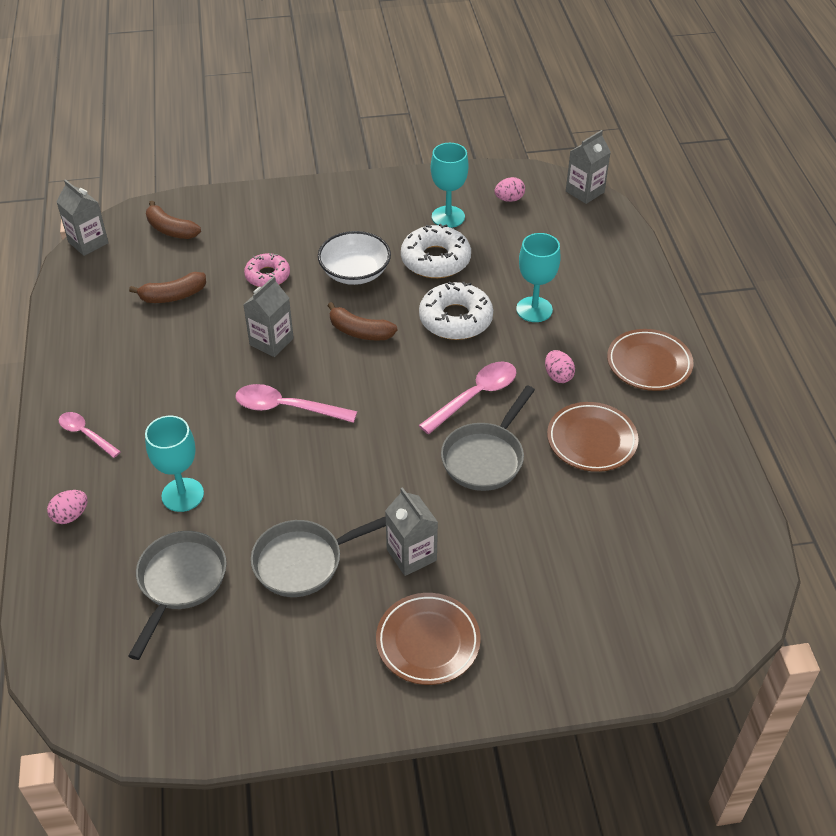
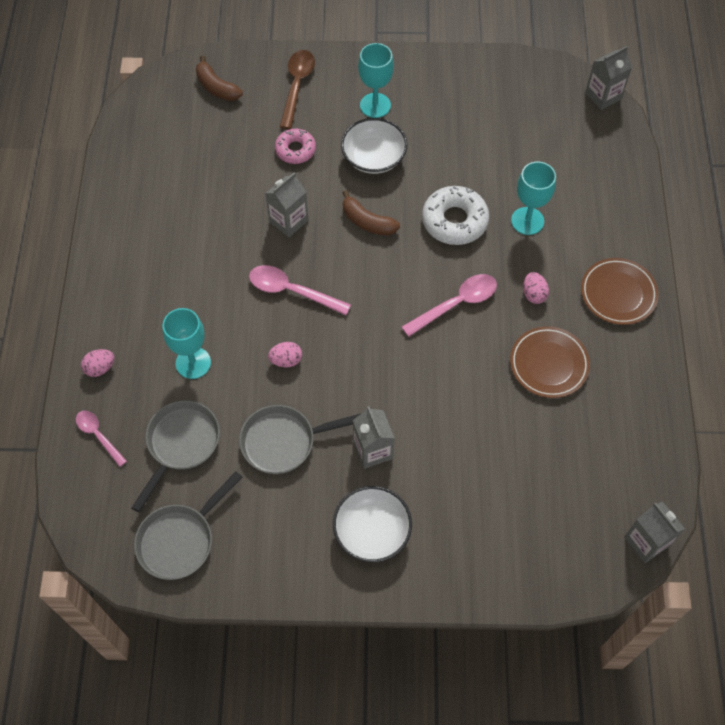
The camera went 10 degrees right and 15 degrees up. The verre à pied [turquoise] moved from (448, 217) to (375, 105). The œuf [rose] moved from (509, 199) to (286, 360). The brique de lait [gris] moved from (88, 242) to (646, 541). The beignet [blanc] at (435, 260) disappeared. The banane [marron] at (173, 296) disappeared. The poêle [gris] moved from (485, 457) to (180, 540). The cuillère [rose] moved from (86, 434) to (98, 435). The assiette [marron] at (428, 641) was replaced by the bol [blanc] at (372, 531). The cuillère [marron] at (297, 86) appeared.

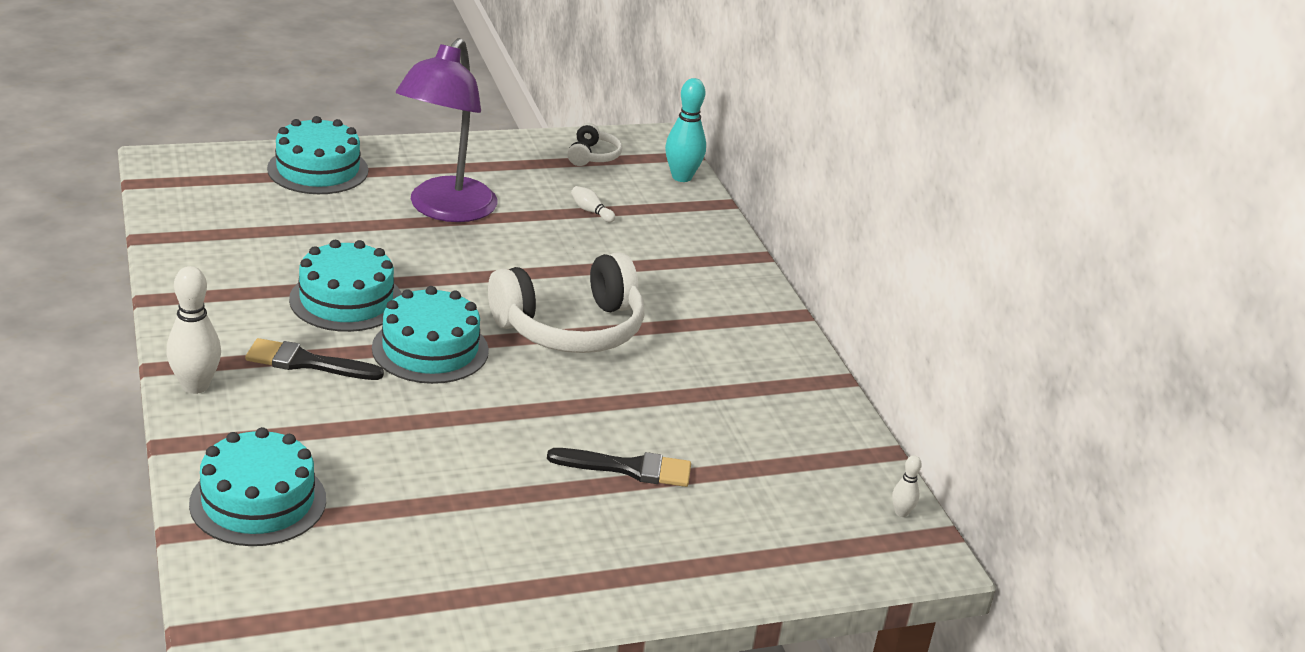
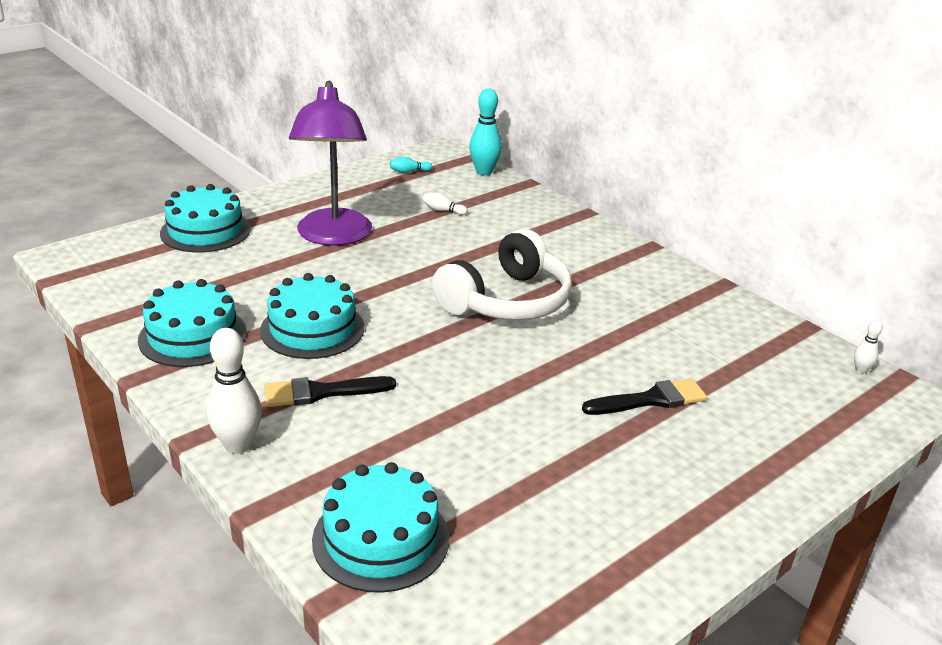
The camera went 20 degrees left and 0 degrees up. The casque audio [blanc] at (592, 156) was replaced by the quille [turquoise] at (409, 172). The gâteau [turquoise] moved from (430, 349) to (193, 336).

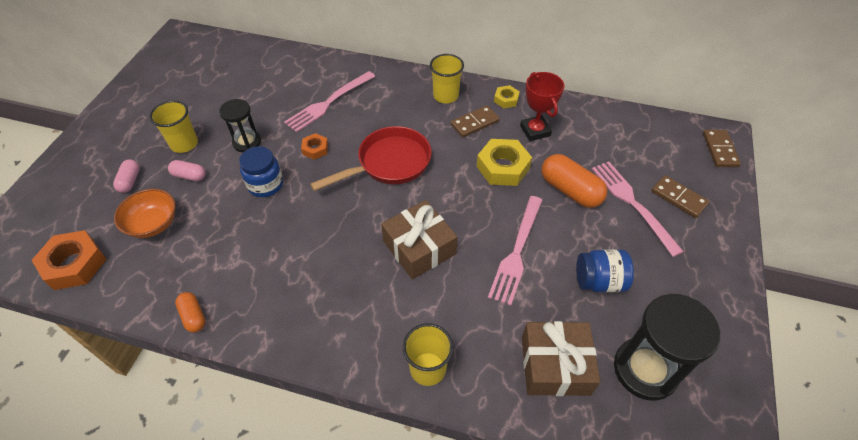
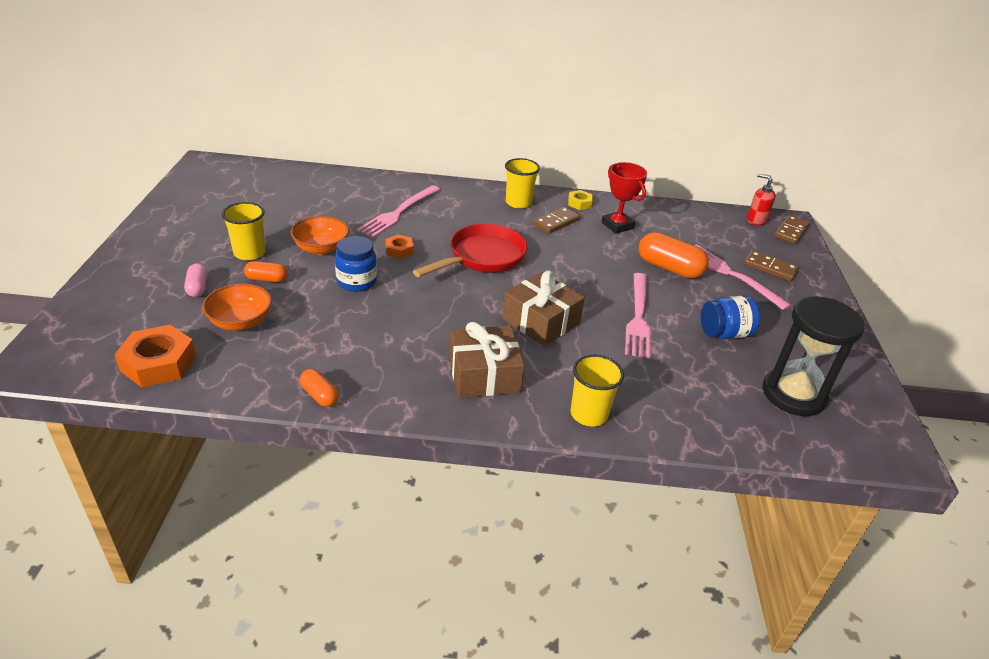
The camera went 15 degrees left and 15 degrees down. The sablier [noir] at (247, 142) was replaced by the bol [orange] at (321, 248). The domino [marron] at (720, 150) turned 45 degrees clockwise. The écrou [jaune] at (503, 167) disappeared. The gélule [rose] at (189, 176) became the gélule [orange] at (266, 279). The cadeau [marron] moved from (555, 365) to (484, 374). The distributeur de savon [rouge] at (756, 220) appeared.

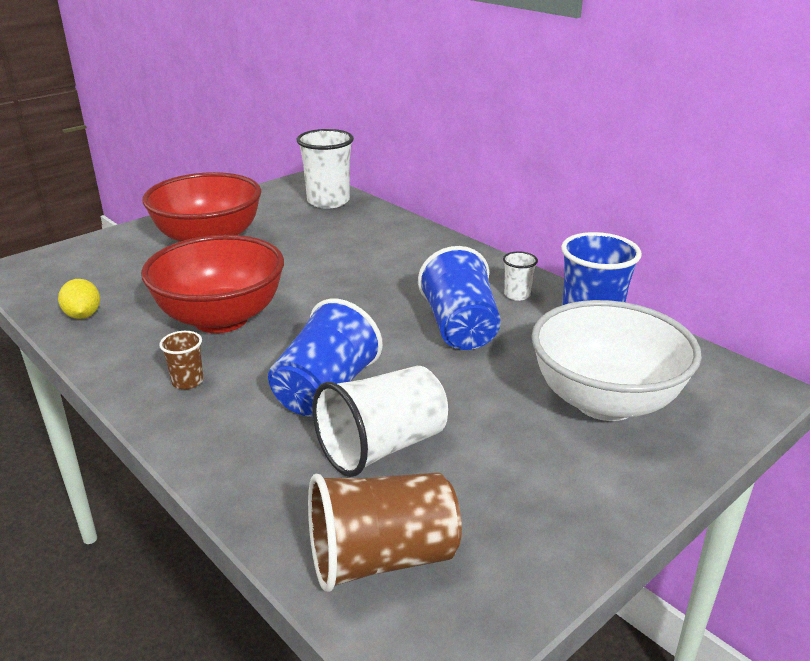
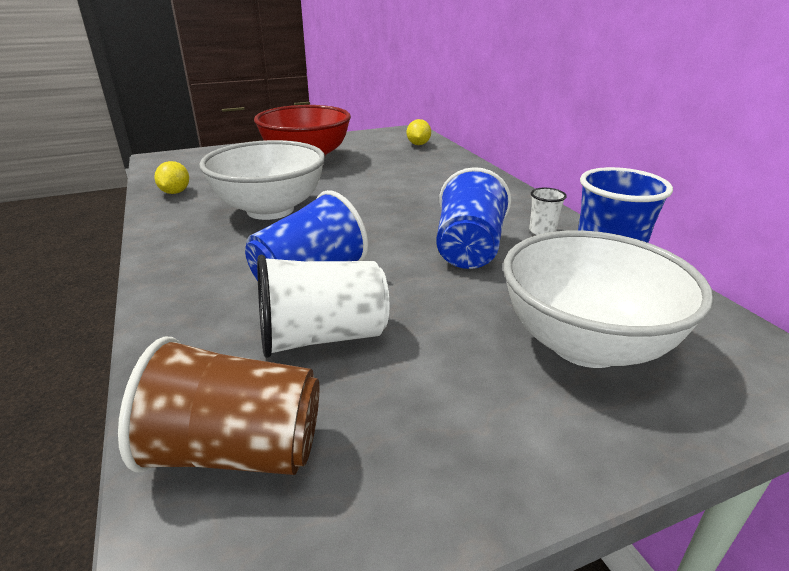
The camera went 20 degrees right and 0 degrees up. The gobelet [blanc] at (328, 201) was replaced by the citron [jaune] at (418, 144). The bol [rouge] at (221, 319) became the bol [blanc] at (270, 210). The gobelet [marron] at (187, 381) disappeared.

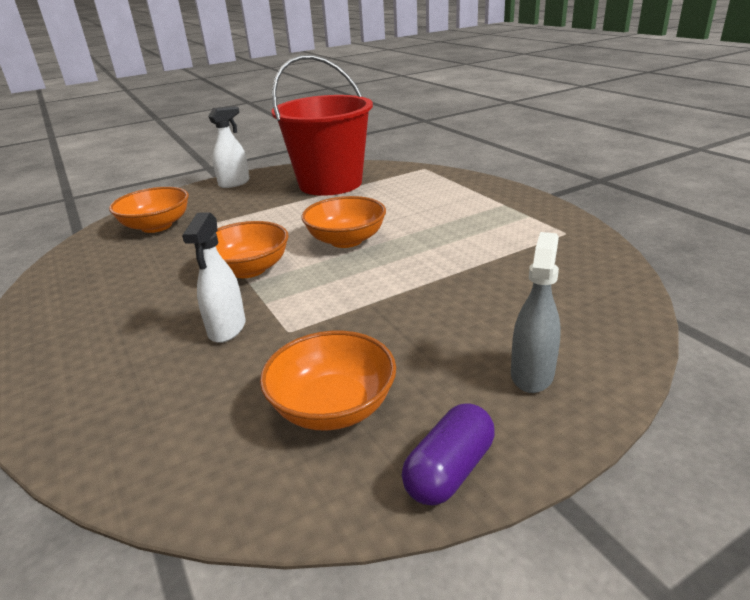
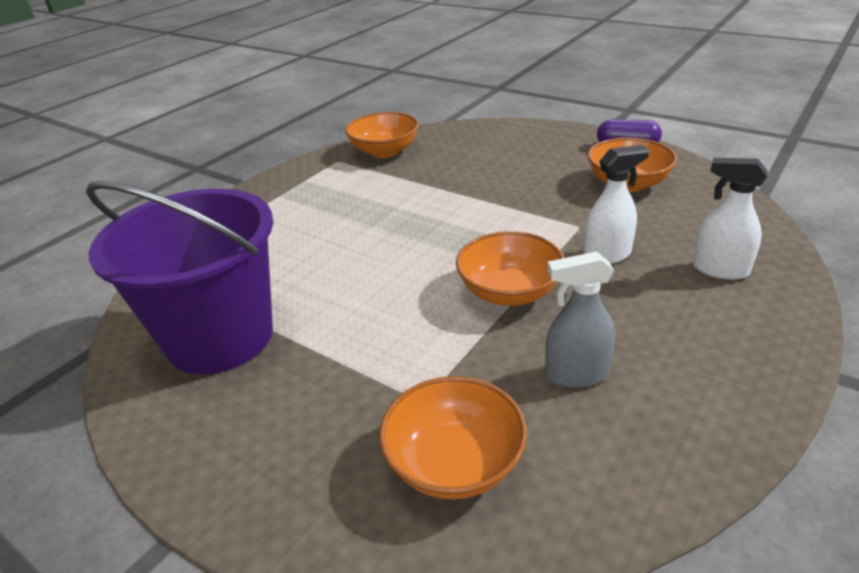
The camera went 115 degrees left and 5 degrees up. The seau [rouge] at (330, 183) became the seau [violet] at (220, 337). The vaporisateur [blanc] moved from (234, 183) to (719, 269). The bol [orange] moved from (346, 240) to (384, 151). The vaporisateur [gris] moved from (532, 374) to (576, 374).

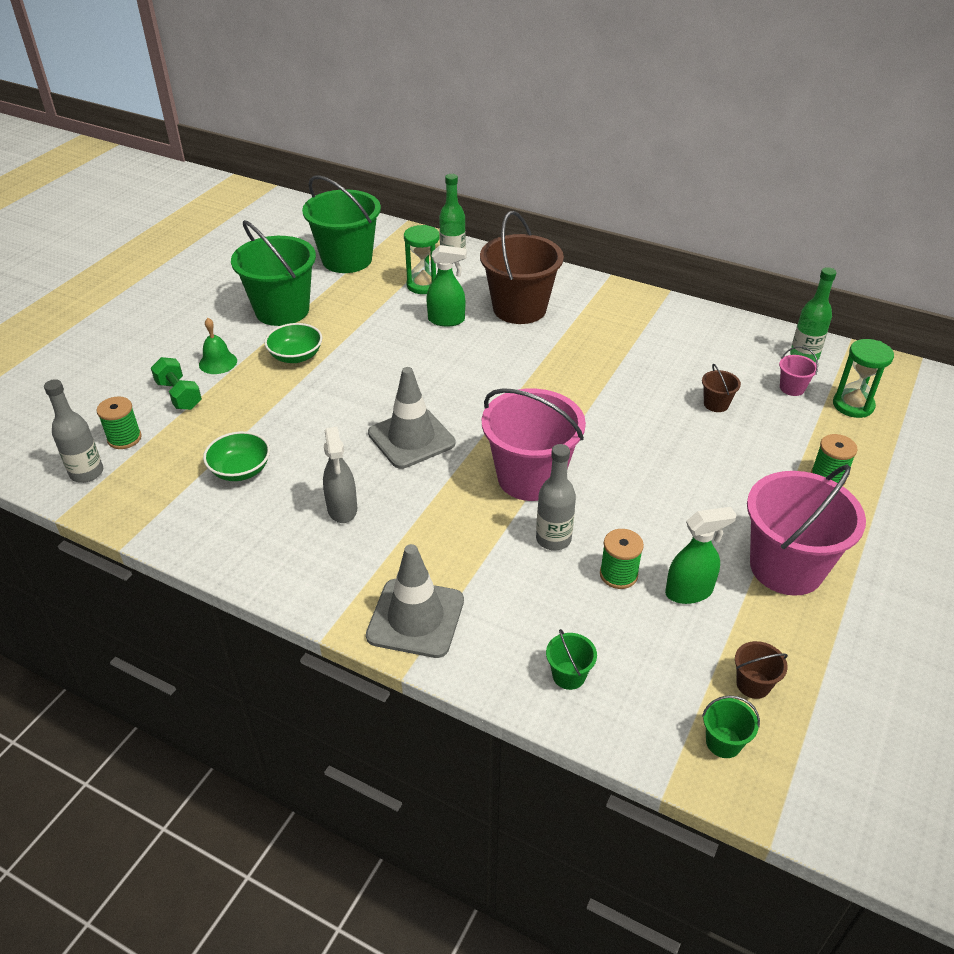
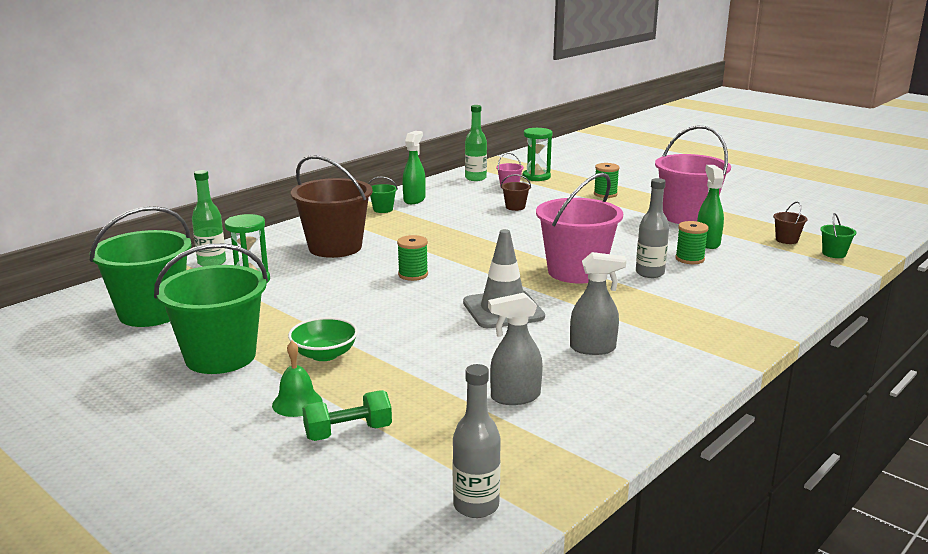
The camera went 75 degrees left and 20 degrees down. The vaporisateur [vert] moved from (446, 320) to (414, 200). The bobine [vert] moved from (124, 438) to (413, 275). The bol [vert] at (240, 470) was replaced by the vaporisateur [gris] at (515, 397). The cône de chantier [gris] at (415, 618) disappeared. The seau [vert] moved from (568, 675) to (383, 209).

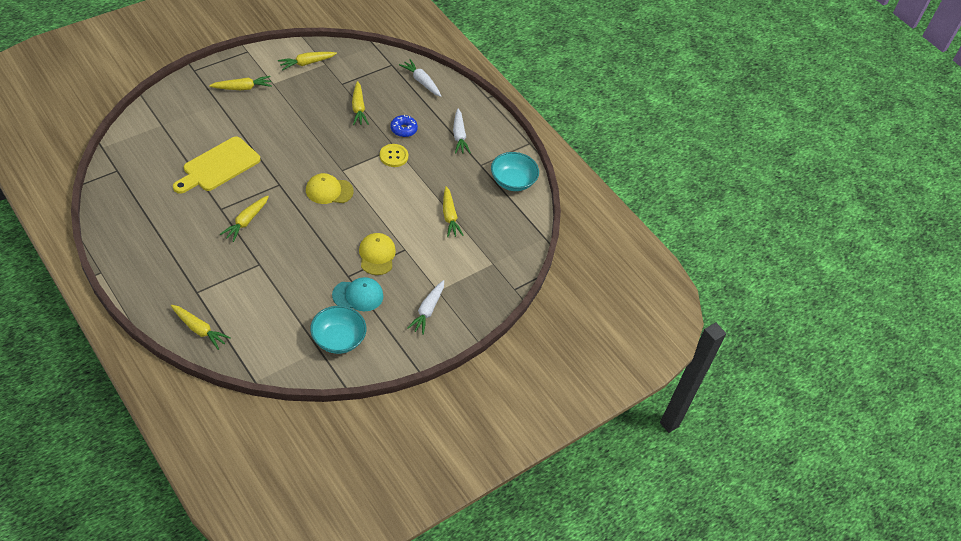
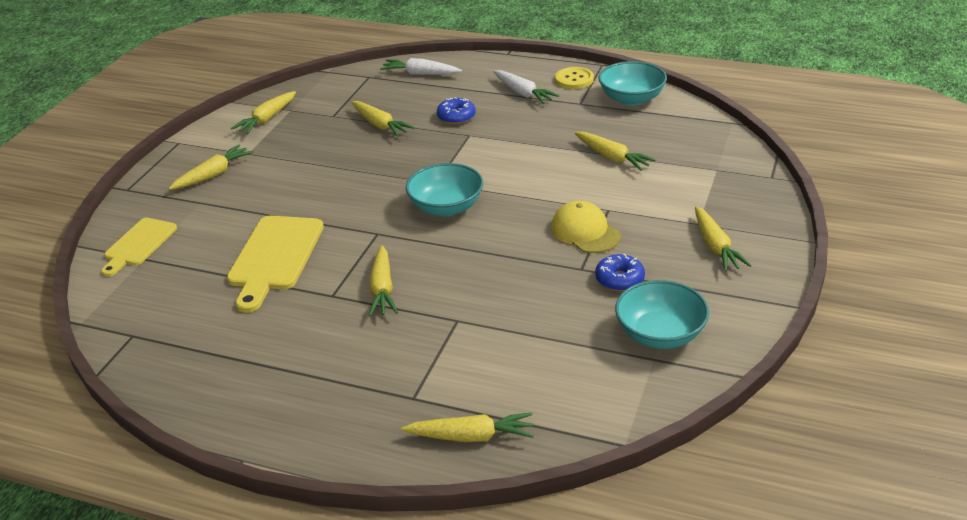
The camera went 25 degrees left and 15 degrees down. The bouton [jaune] moved from (393, 156) to (574, 79). The casquette [jaune] at (329, 191) was replaced by the bol [turquoise] at (446, 207). The casquette [turquoise] at (358, 295) was replaced by the beignet [bleu] at (619, 279). The carotte [blanc] at (427, 310) became the carotte [jaune] at (715, 246). The planche à découper [jaune] at (138, 244) appeared.

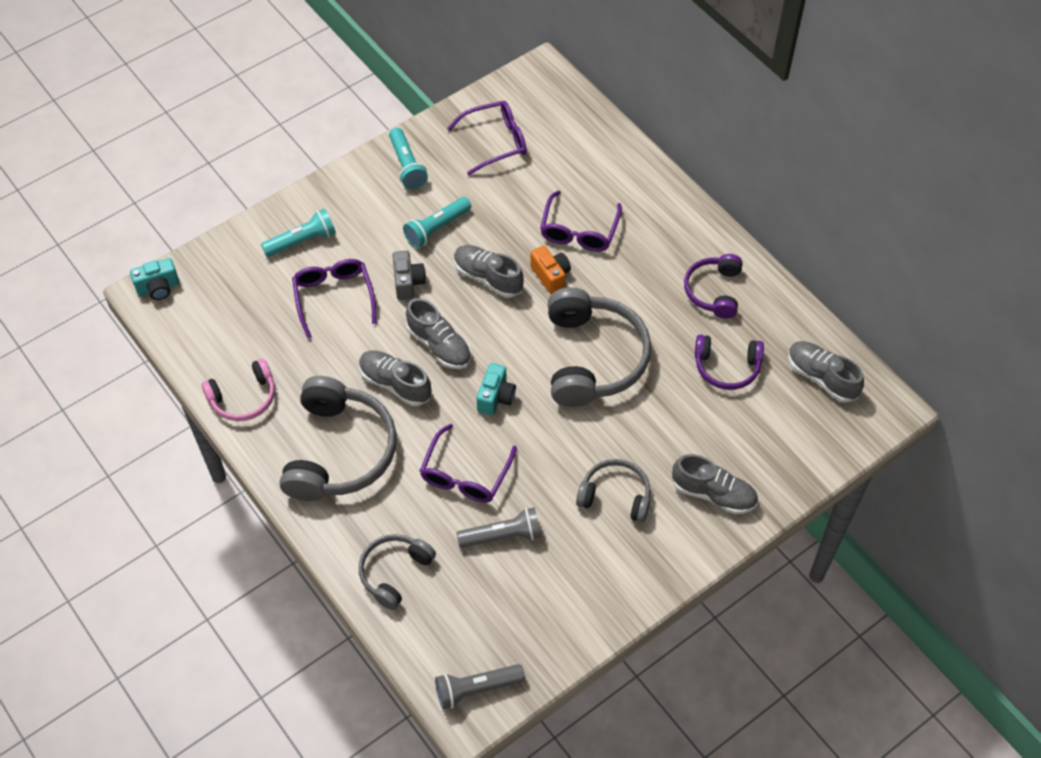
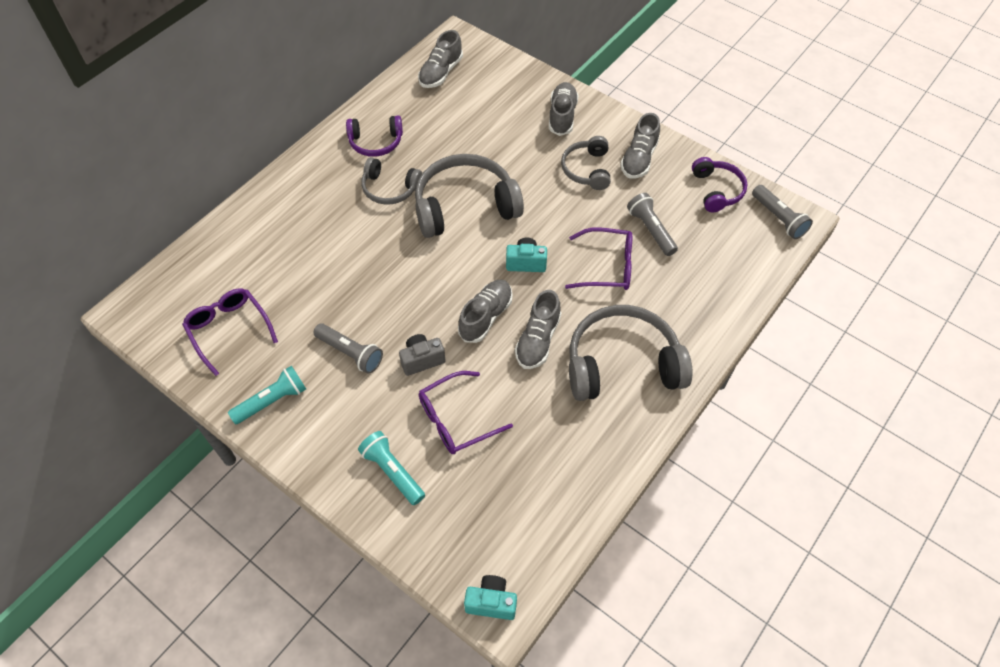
The camera went 105 degrees left and 0 degrees up. The lunettes [violet] at (579, 231) disappeared. The lampe de poche [turquoise] at (437, 228) became the lampe de poche [gris] at (350, 353). The chaussure [gris] moved from (488, 277) to (639, 159). The appareil photo [orange] at (551, 276) disappeared. The appareil photo [turquoise] at (158, 288) turned 45 degrees counterclockwise. The casque audio [violet] moved from (726, 367) to (717, 190). The casque audio [rose] at (243, 398) disappeared. The casque audio [gris] moved from (394, 572) to (390, 188).

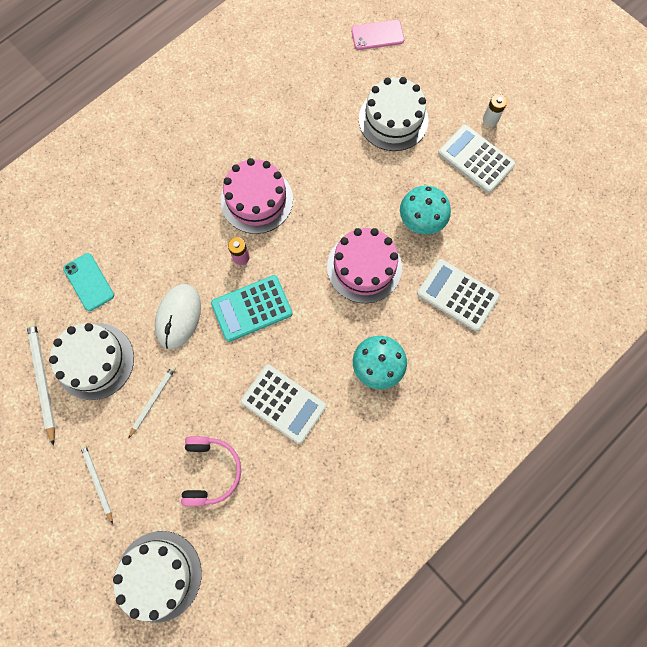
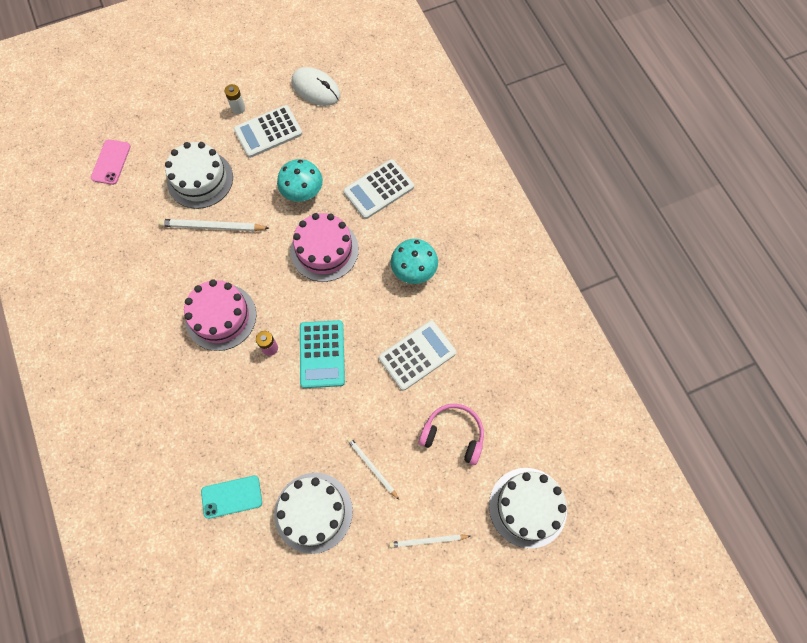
The camera went 70 degrees left and 5 degrees down. The souris [blanc] moved from (178, 317) to (316, 89). The crayon [blanc] moved from (42, 379) to (212, 227).

